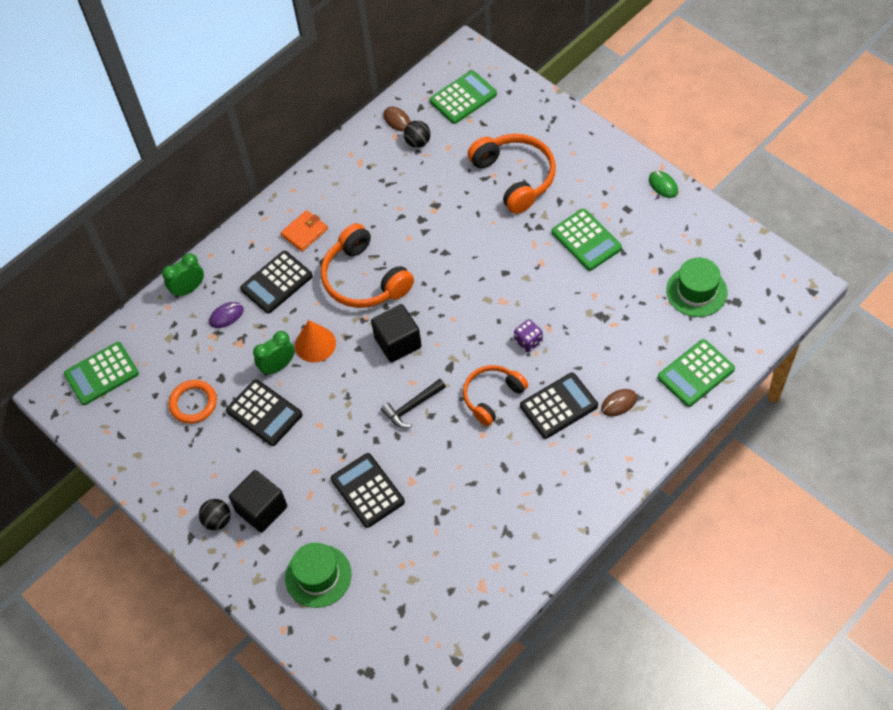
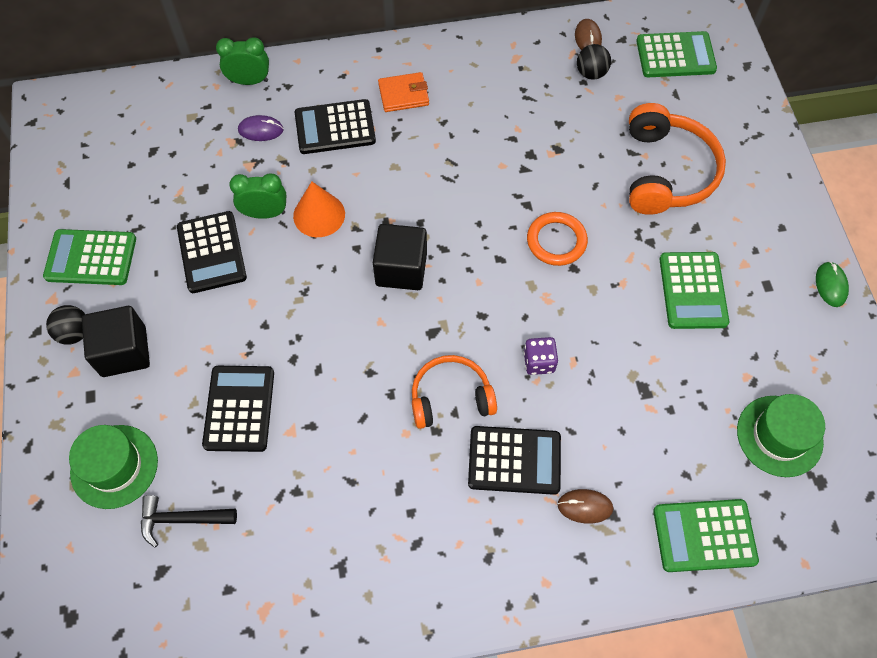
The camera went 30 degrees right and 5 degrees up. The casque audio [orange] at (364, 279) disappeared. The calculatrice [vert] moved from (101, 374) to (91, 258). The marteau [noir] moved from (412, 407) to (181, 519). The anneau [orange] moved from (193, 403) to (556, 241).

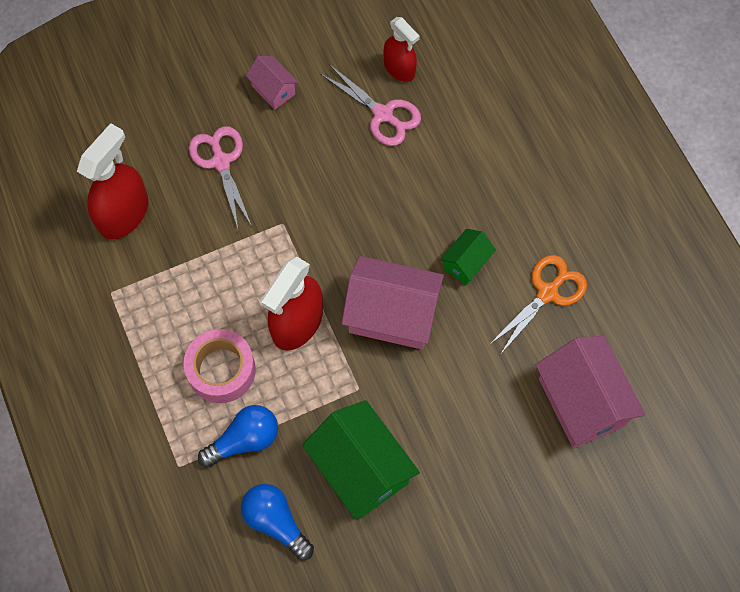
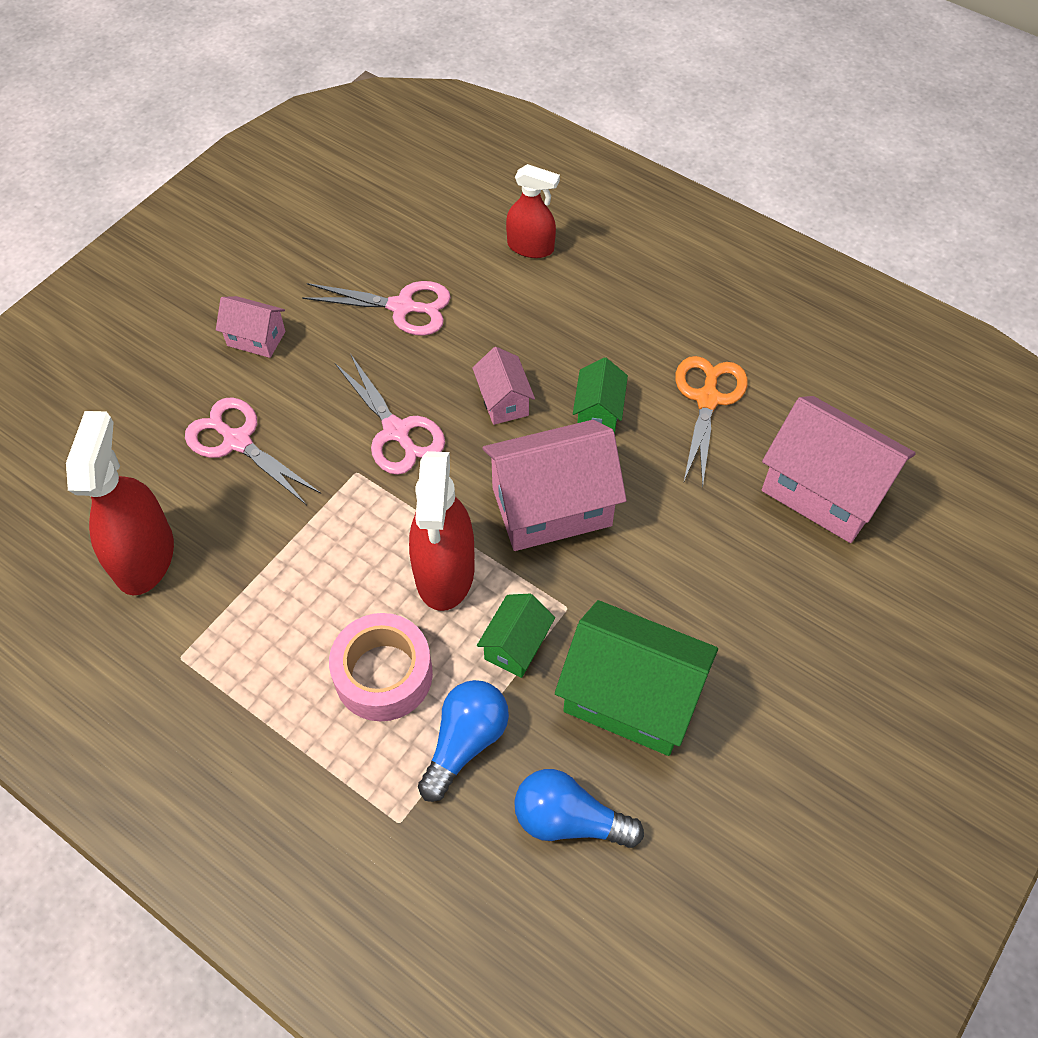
The camera went 30 degrees left and 10 degrees down. The vaporisateur [rouge] moved from (399, 69) to (531, 247). The maison [rose] at (503, 401) appeared. The ciseaux [rose] at (396, 431) appeared. The maison [vert] at (516, 645) appeared.

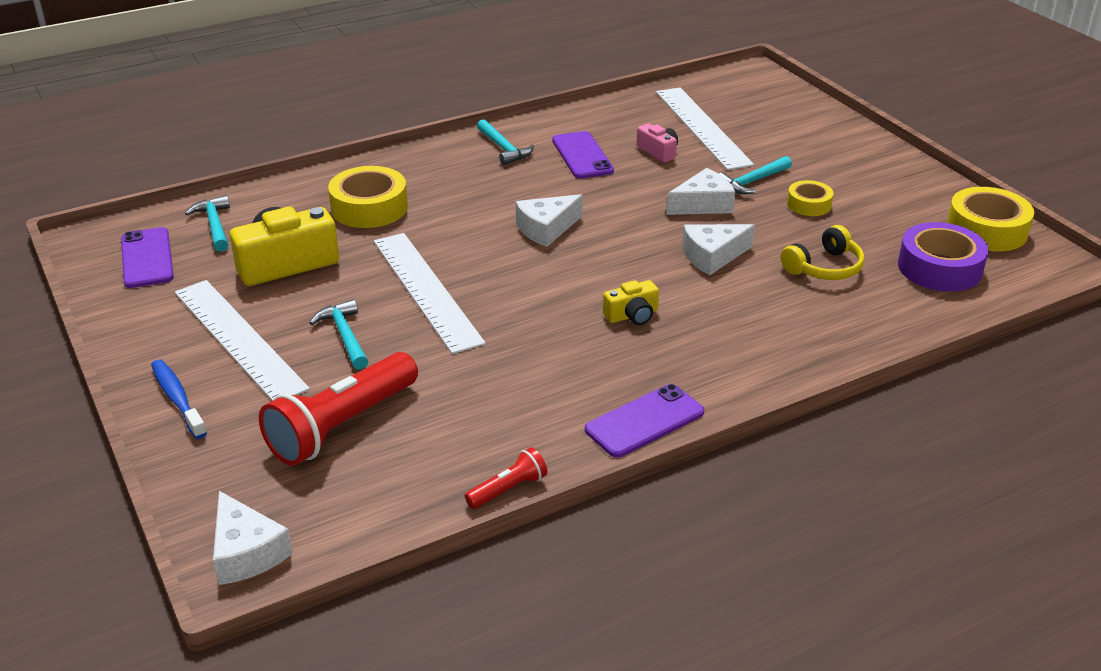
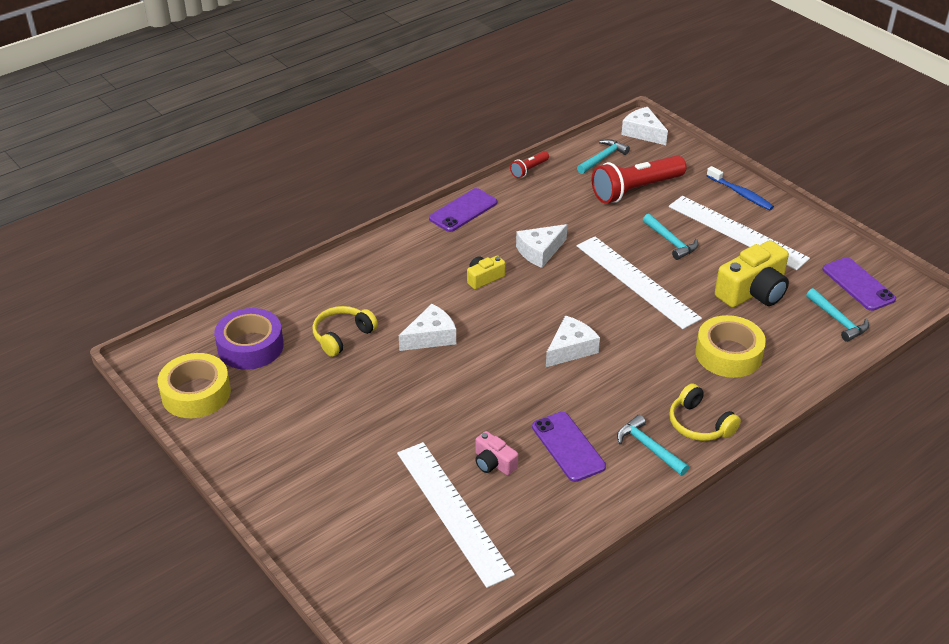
The camera went 170 degrees right and 5 degrees up. The marteau [turquoise] moved from (752, 182) to (603, 158). The fromage [blanc] moved from (703, 205) to (540, 251). The ruban adhésif [jaune] at (809, 204) disappeared. The lampe de poche [rouge] at (342, 426) turned 150 degrees counterclockwise. The casque audio [jaune] at (699, 424) appeared.

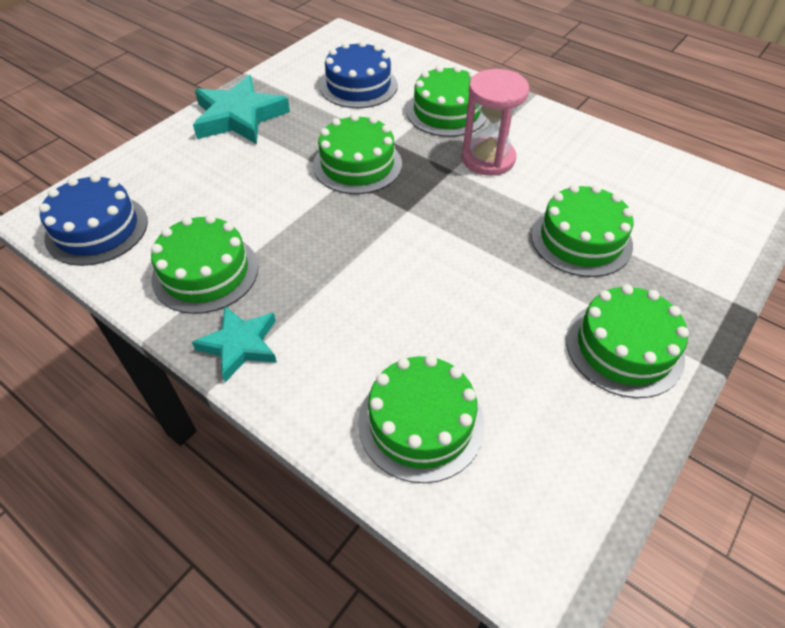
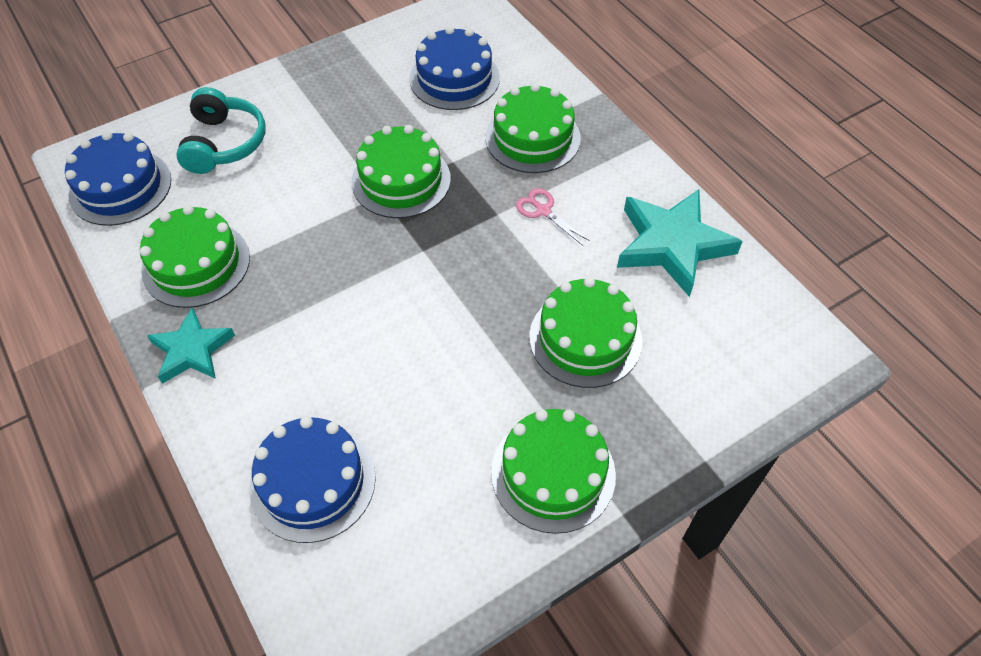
The camera went 20 degrees right and 5 degrees up. The sablier [rose] at (488, 159) was replaced by the ciseaux [rose] at (543, 211). The étoile [turquoise] moved from (239, 117) to (672, 245). The gâteau [vert] at (421, 423) became the gâteau [bleu] at (313, 482). The casque audio [turquoise] at (224, 143) appeared.

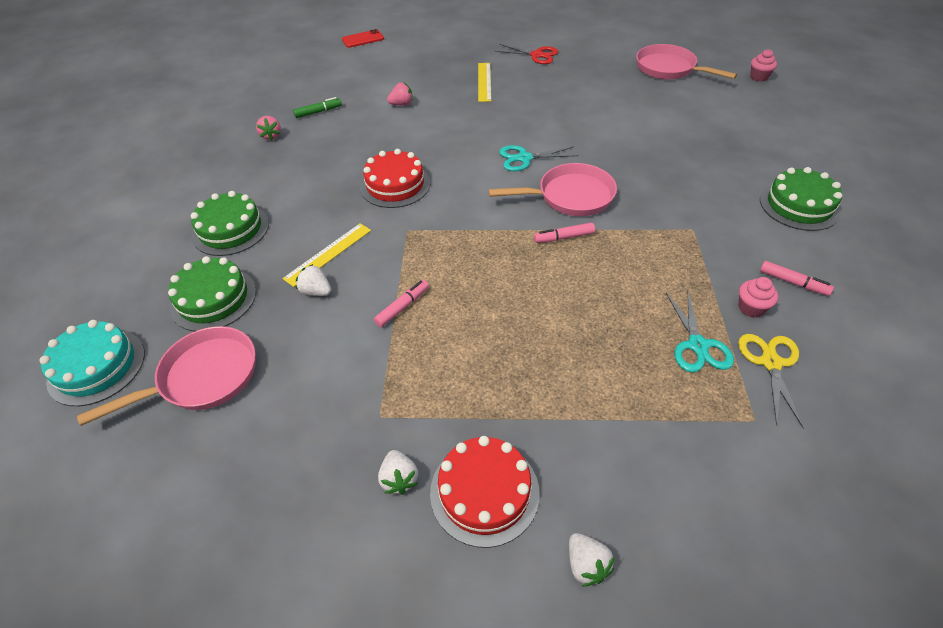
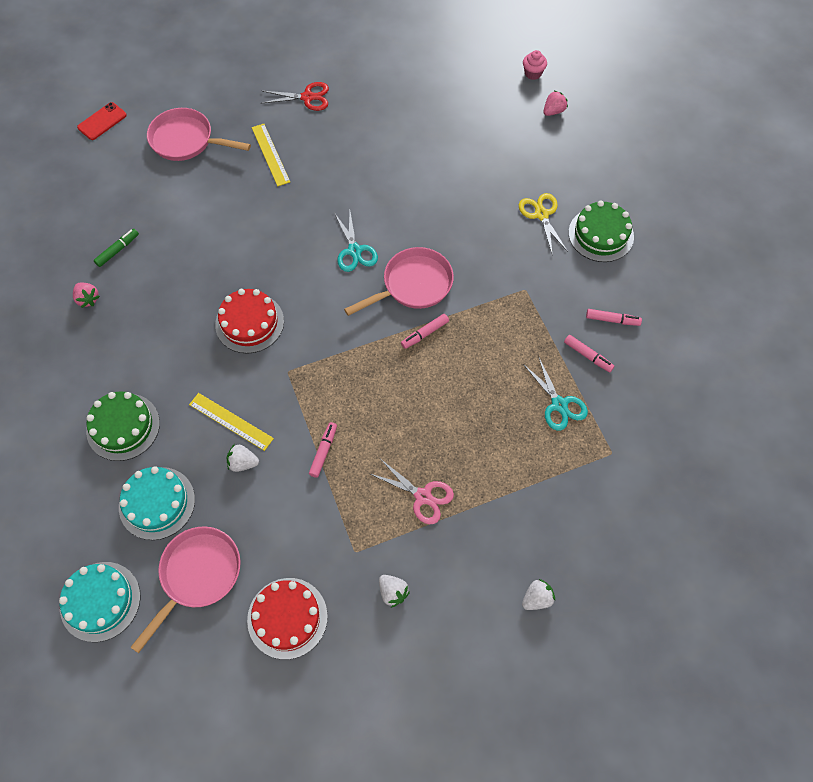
The camera went 25 degrees left and 15 degrees up. The poêle [rose] moved from (669, 69) to (186, 140). The fraise [rose] moved from (402, 104) to (553, 111). The ciseaux [turquoise] at (524, 158) turned 75 degrees counterclockwise. The règle [jaune] at (328, 254) turned 75 degrees counterclockwise. The gâteau [vert] at (213, 299) became the gâteau [turquoise] at (157, 503). The muffin [rose] at (751, 308) was replaced by the feutre [rose] at (588, 356). The ciseaux [jaune] moved from (771, 363) to (541, 214). The gâteau [rouge] moved from (484, 492) to (287, 618). The fraise [blanc] at (586, 565) turned 75 degrees counterclockwise. The ciseaux [rose] at (423, 496) appeared.

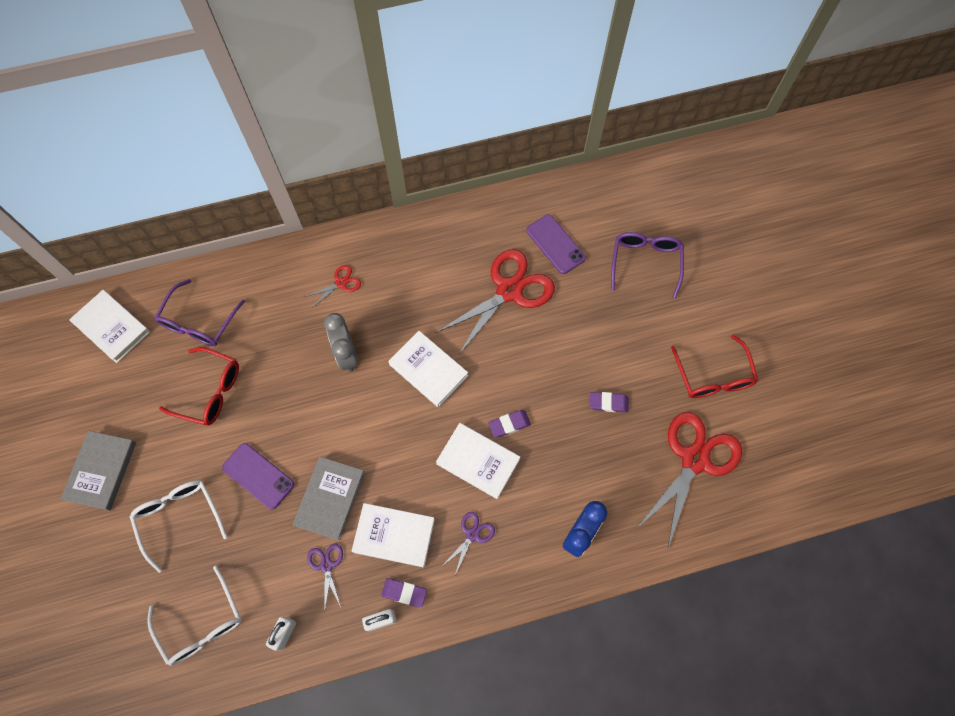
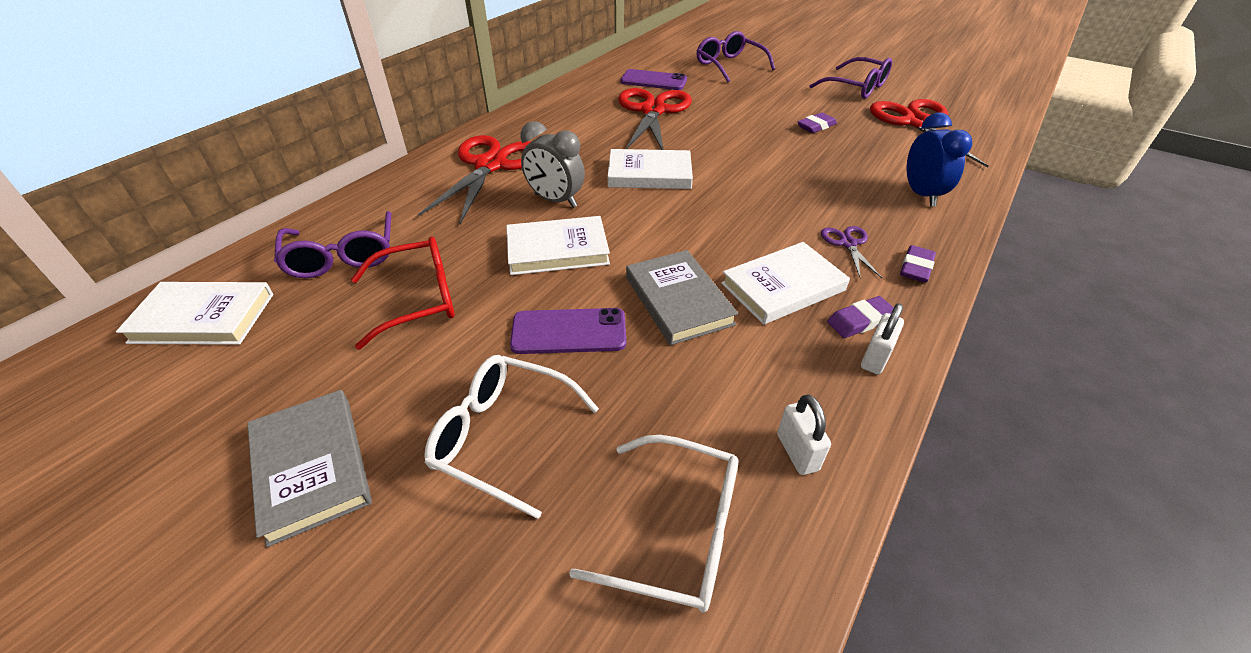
The camera went 40 degrees left and 25 degrees down. The ciseaux [rouge] at (341, 283) changed to 2.21 times the size. The lunettes [rouge] at (713, 376) became the lunettes [violet] at (857, 88). The gomme [violet] moved from (509, 424) to (916, 267). The livre [blanc] moved from (478, 461) to (557, 250). The ciseaux [violet] at (326, 565) disappeared.

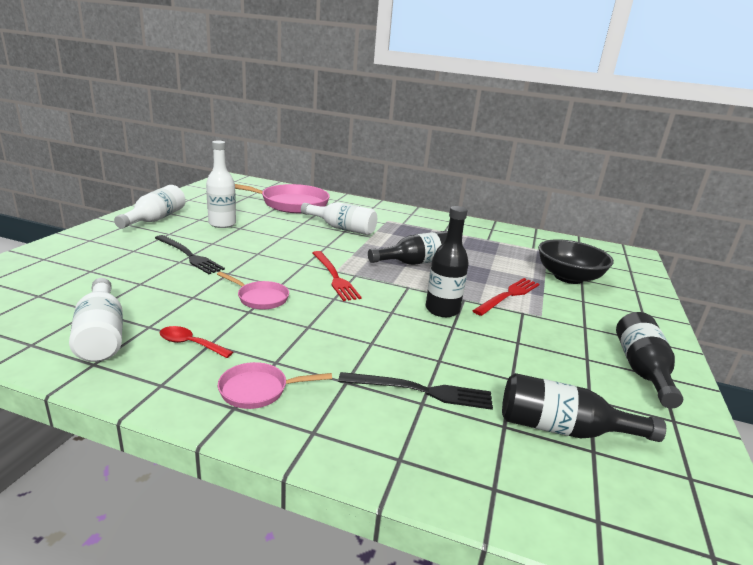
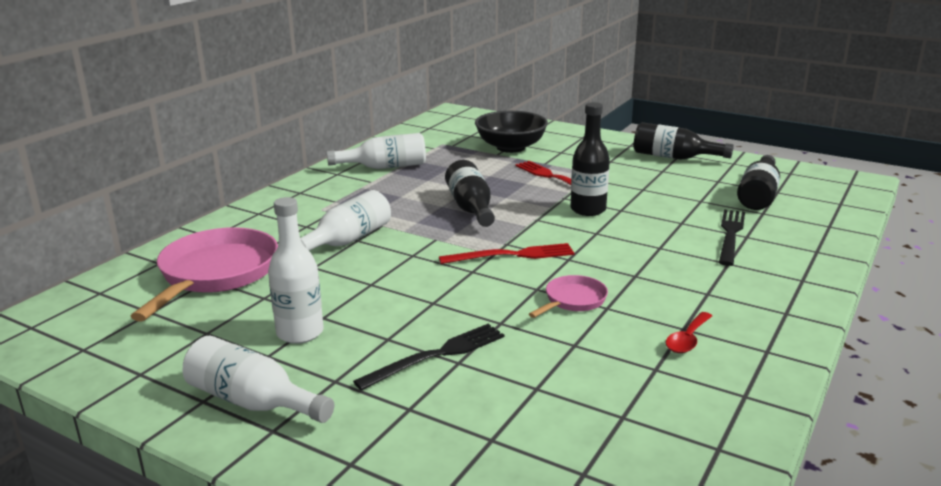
The camera went 75 degrees left and 0 degrees up. The bouteille [blanc] moved from (101, 335) to (385, 167). The poêle [rose] at (258, 390) disappeared.

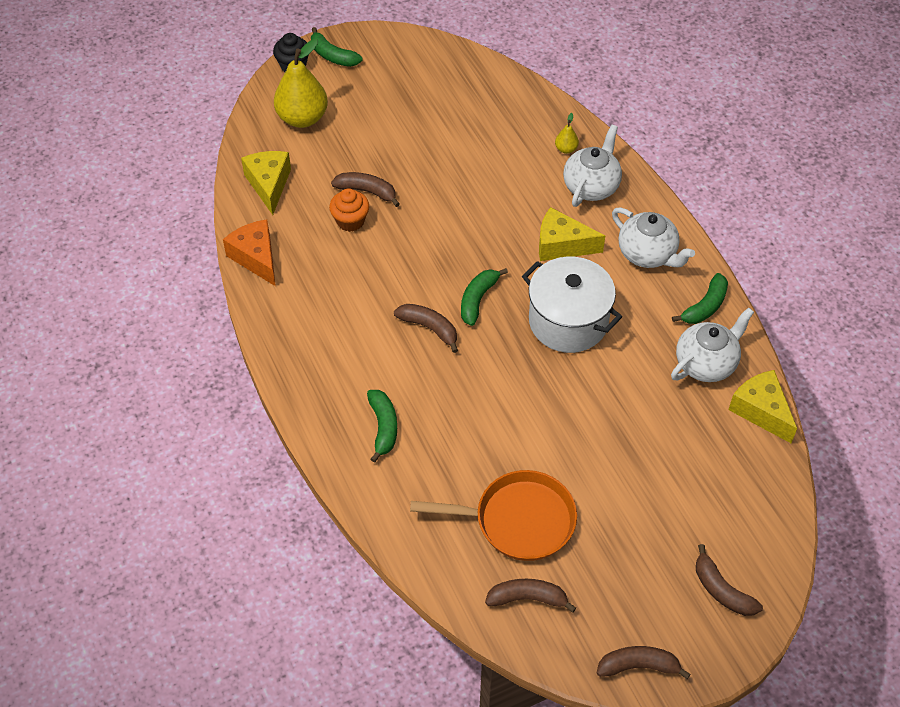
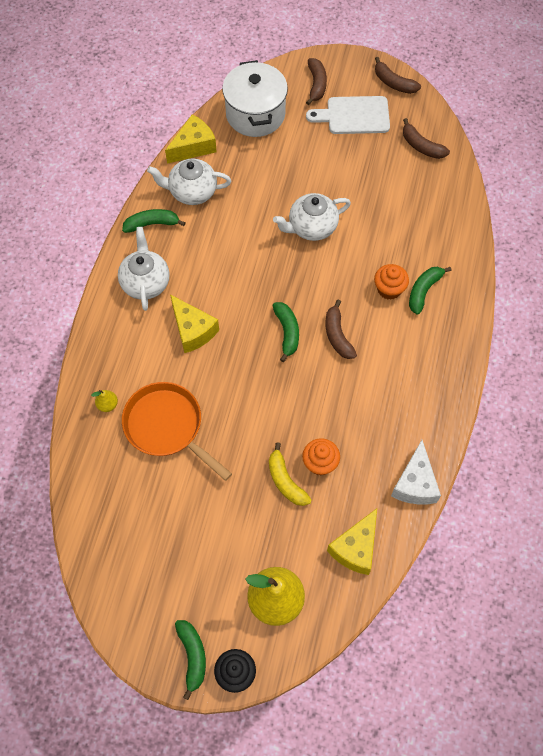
The camera went 140 degrees left and 10 degrees up. The théière [blanc] moved from (591, 186) to (311, 227). The banane [marron] at (367, 191) became the banane [jaune] at (285, 481). The fromage [orange] at (256, 258) became the fromage [blanc] at (415, 483). The marmite [blanc] moved from (568, 321) to (255, 114). The banane [vert] at (478, 299) turned 75 degrees counterclockwise. The fromage [jaune] at (761, 411) turned 135 degrees counterclockwise. The poêle [orange] moved from (518, 520) to (167, 427). The planche à découper [blanc] at (354, 116) appeared. The muffin [orange] at (389, 289) appeared.

